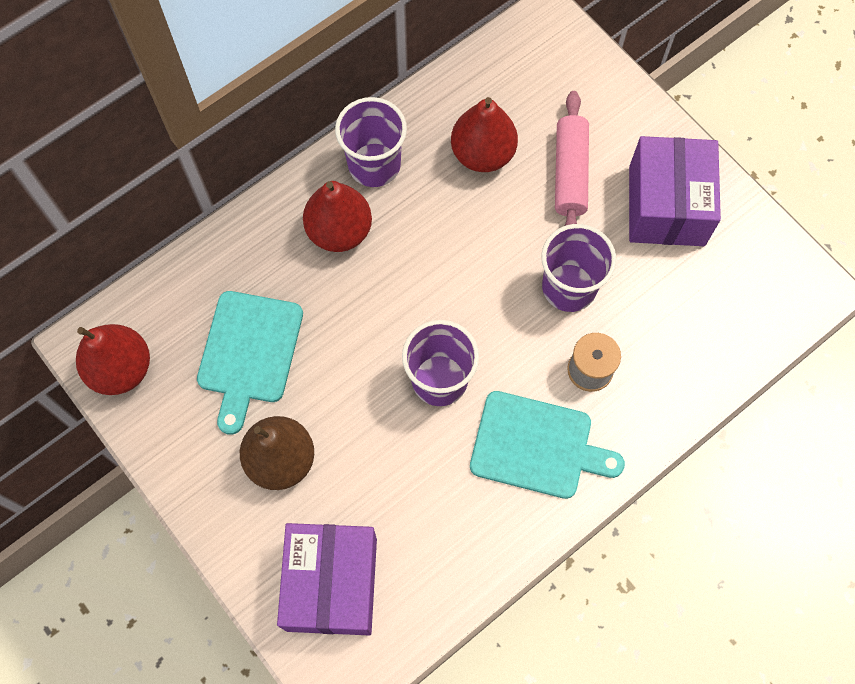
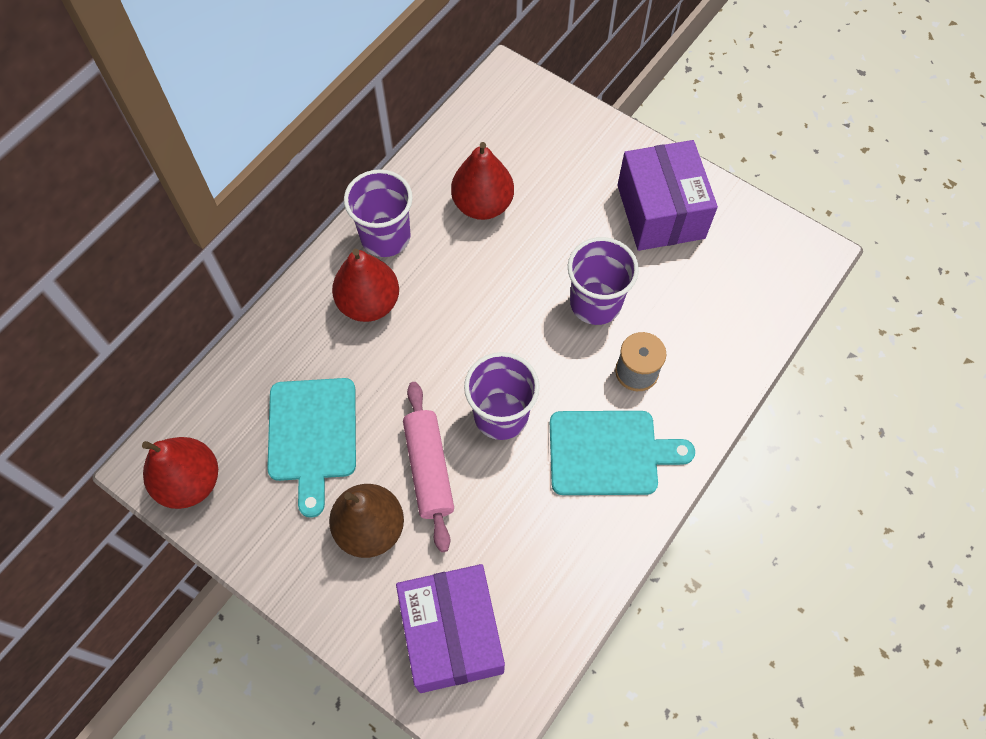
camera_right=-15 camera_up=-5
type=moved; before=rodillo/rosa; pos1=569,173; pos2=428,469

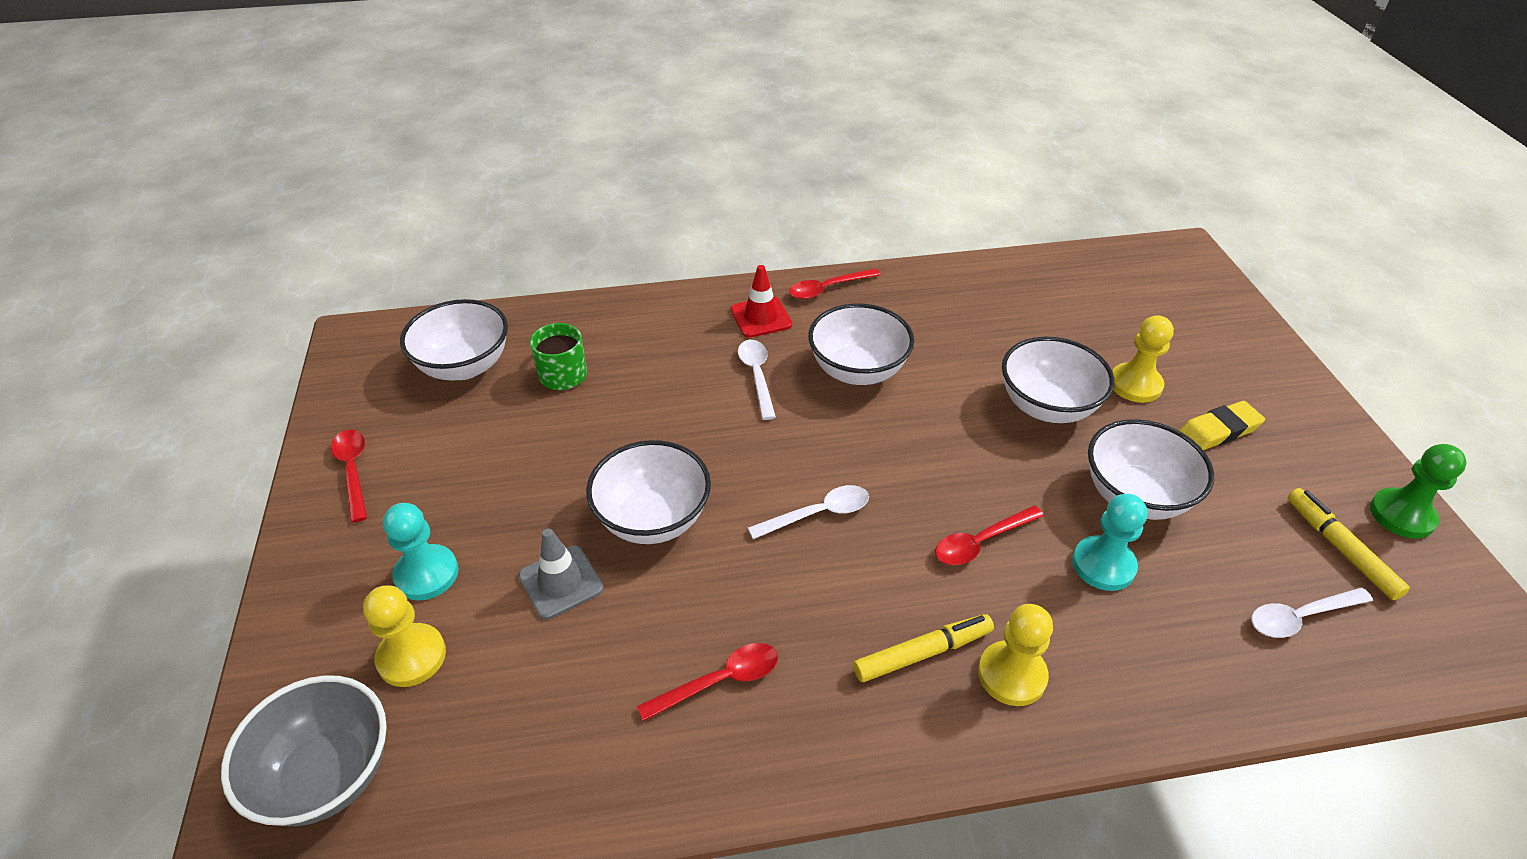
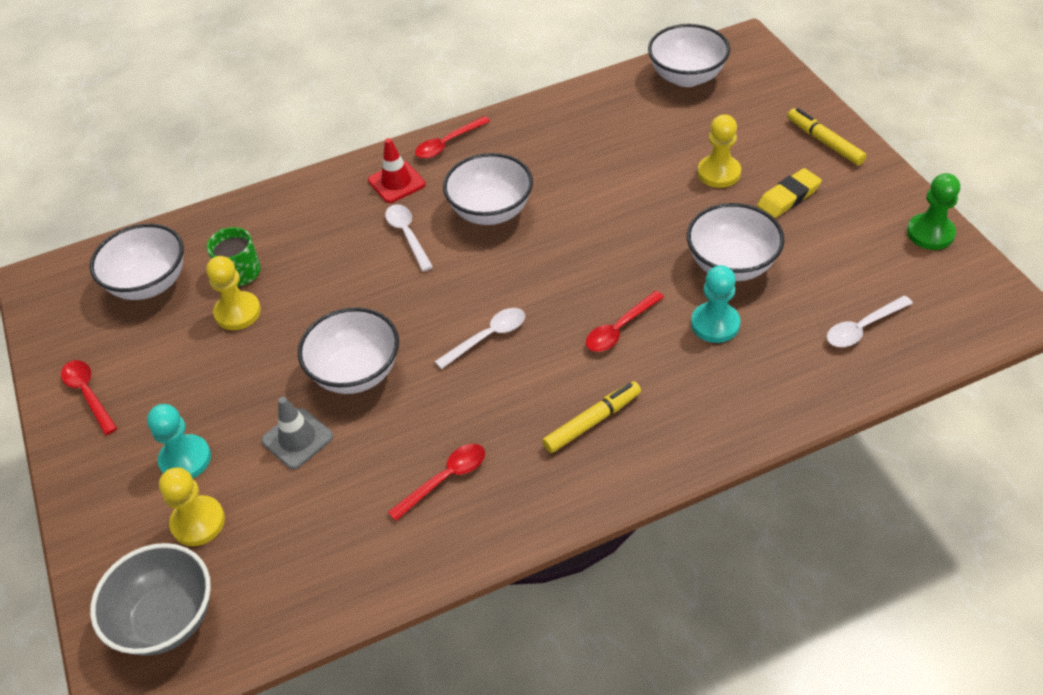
camera_right=-10 camera_up=5
type=moved; before=cuenco/blanco; pos1=1047,406; pos2=686,77
type=moved; before=rotulador/amarillo; pos1=1340,548; pos2=824,142
type=moved; before=peón/amarillo; pos1=1012,675; pos2=238,312

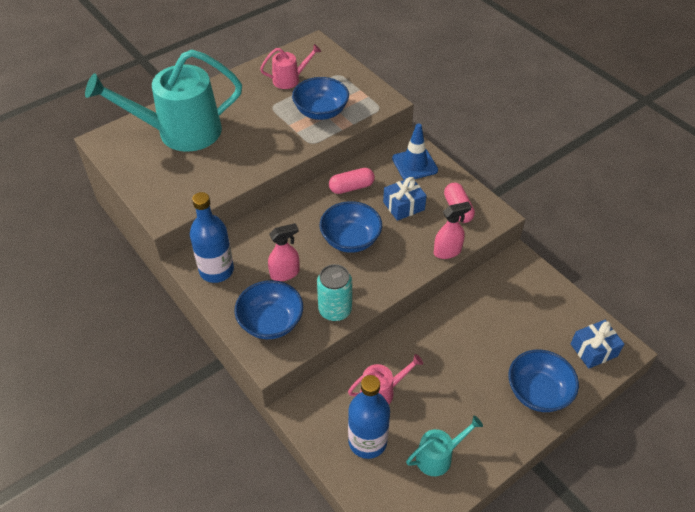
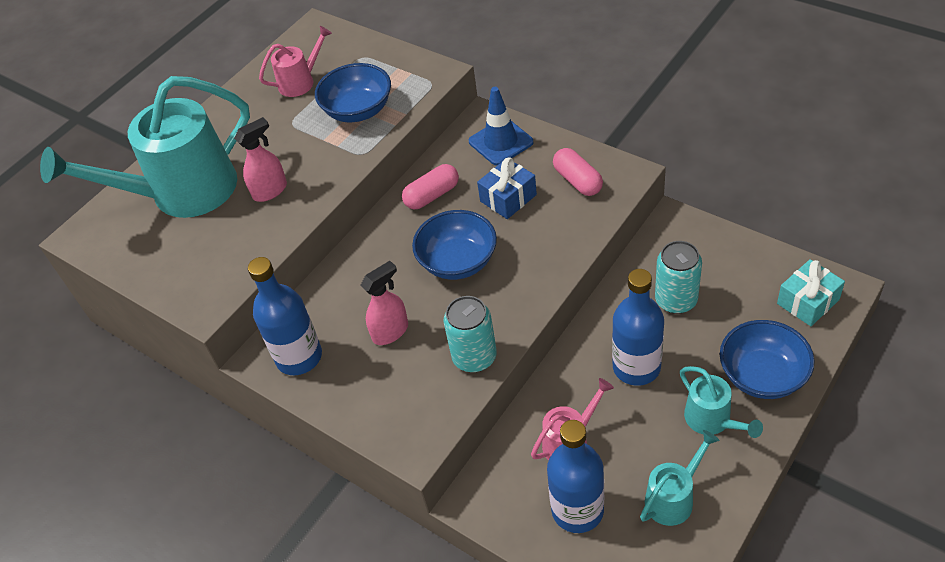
camera_right=-10 camera_up=0
type=moved; before=pulverizador/rosa; pos1=447,251; pos2=270,191
type=removed; before=cuenco/azul; pos1=271,322
type=recoloured; before=regalo/azul; after=regalo/turquesa; pos1=593,350; pos2=808,302
type=added; after=lata/turquesa; pos2=676,300
type=added; after=botella/azul; pos2=636,367
type=added; after=regadera/turquesa; pos2=712,420

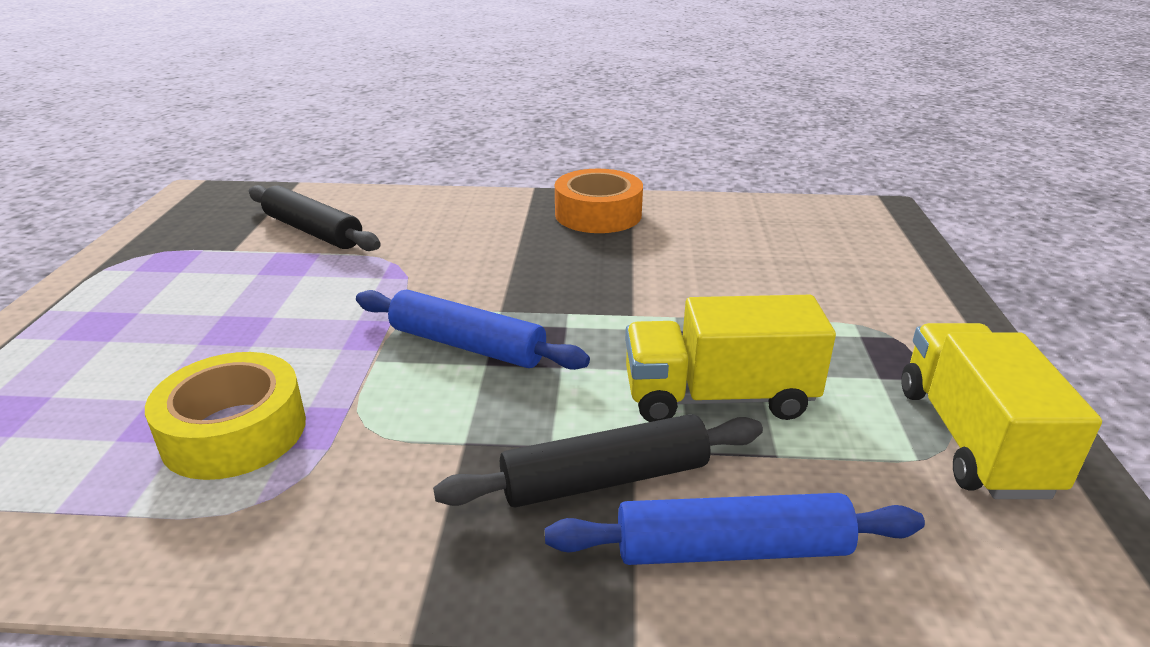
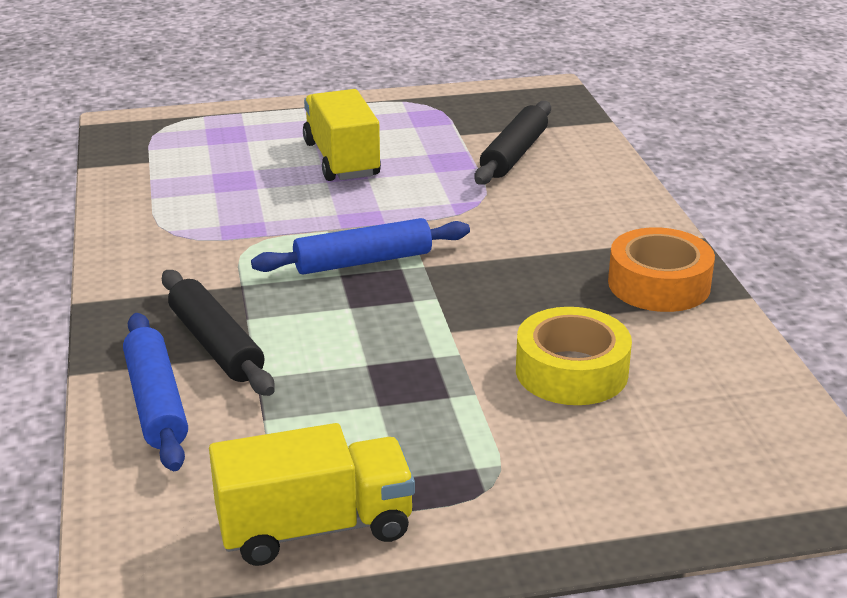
camera_right=75 camera_up=0
type=turned; before=rodillo/azul; pos1=467,345; pos2=363,261; turn=60
type=moved; before=camión/amarillo; pos1=718,397; pos2=341,159
type=moved; before=cinta adhesiva/amarillo; pos1=234,431; pos2=571,371

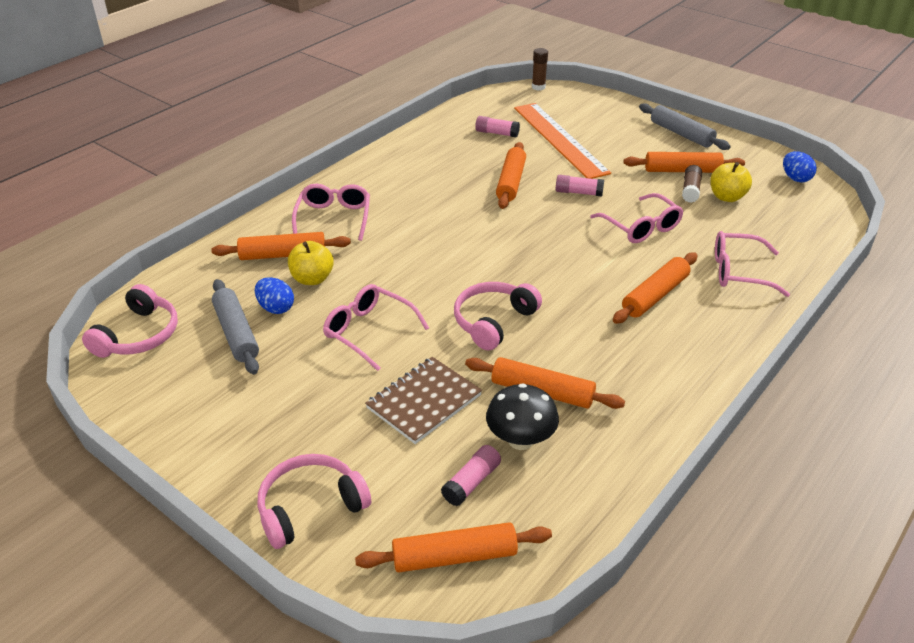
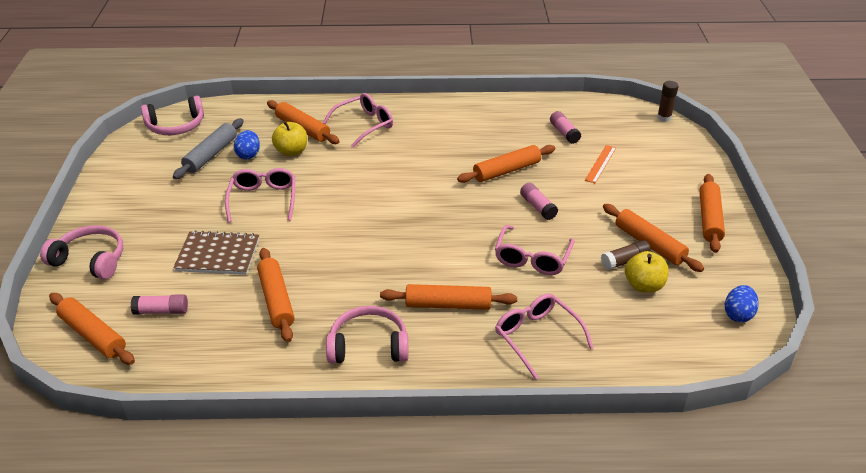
camera_right=50 camera_up=0
type=resized; before=regla/naranja; pos1=559,139; pos2=600,163; scale=0.44
type=recoloured; before=rodillo/gris; after=rodillo/naranja; pos1=681,134; pos2=709,219
type=moved; before=auriculares/rosa; pos1=493,321; pos2=368,345
type=removed; before=seta/negro; pos1=520,440

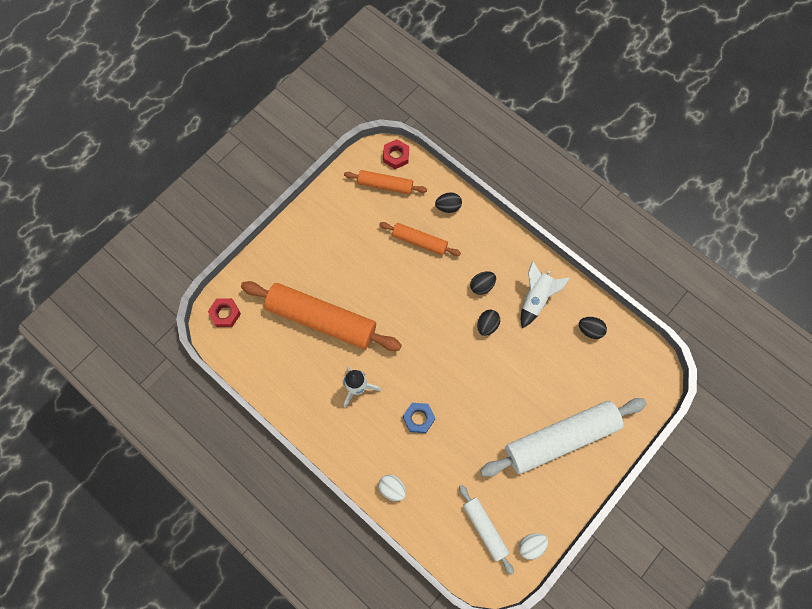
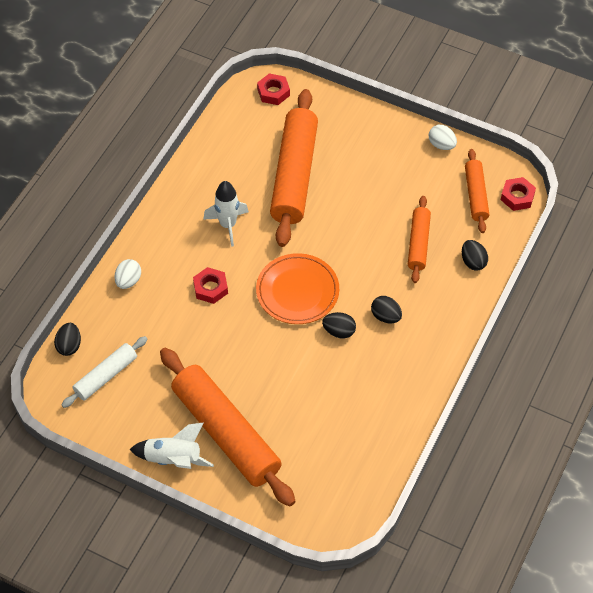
camera_right=75 camera_up=-15
type=moved; before=cohete/blanco; pos1=536,298; pos2=173,459
type=moved; before=huevo/negro; pos1=590,330; pos2=69,346
type=recoloured; before=rodillo/blanco; after=rodillo/naranja; pos1=561,438; pos2=226,432
type=recoloured; before=tuerca/azul; after=tuerca/rojo; pos1=418,418; pos2=210,288
type=moved; before=huevo/blanco; pos1=531,545; pos2=441,145
type=added; after=plato/naranja; pos2=297,291

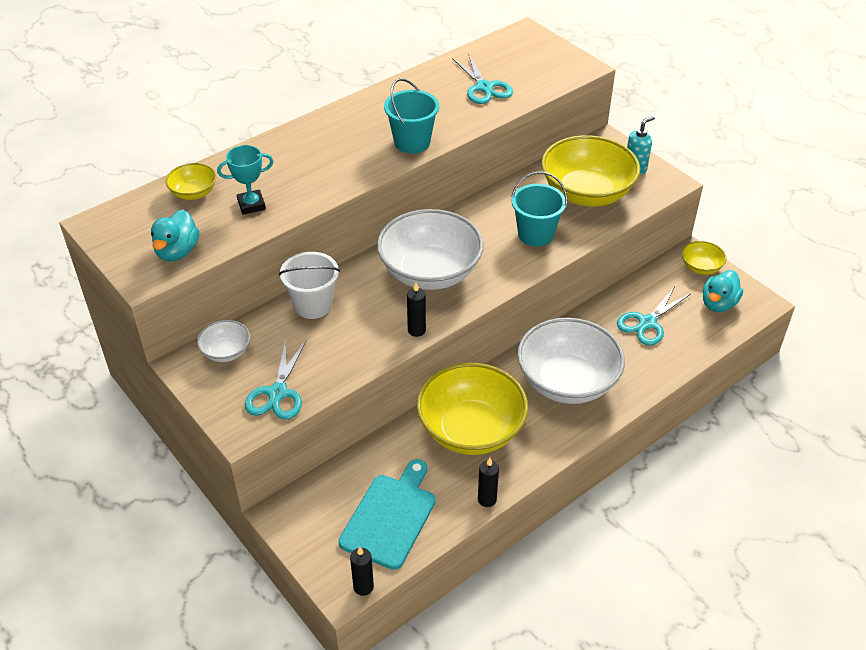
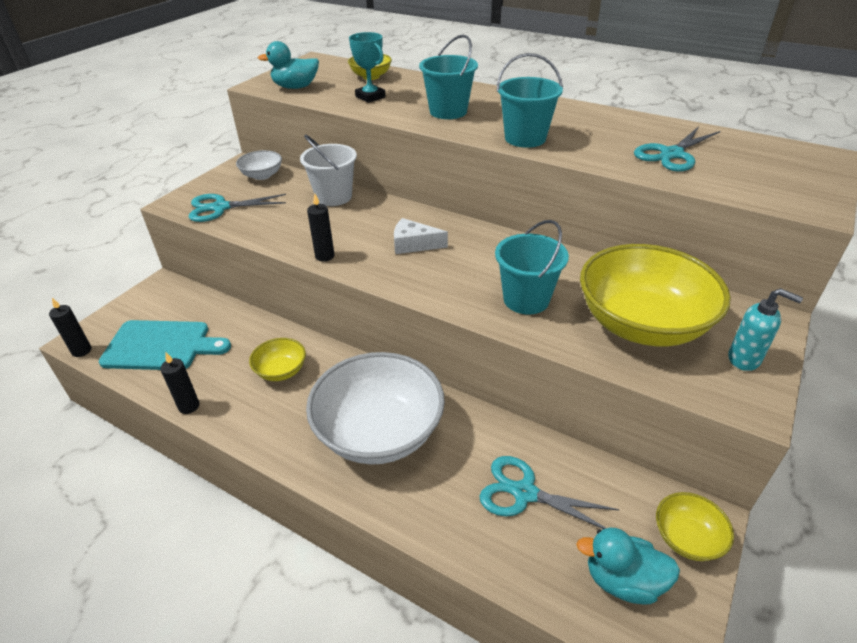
camera_right=70 camera_up=-5
type=replaced; before=cuenco/blanco; after=queso/blanco; pos1=430,272; pos2=413,244
type=resized; before=cuenco/amarillo; pos1=471,430; pos2=281,371; scale=0.47
type=added; after=balde/turquesa; pos2=448,111

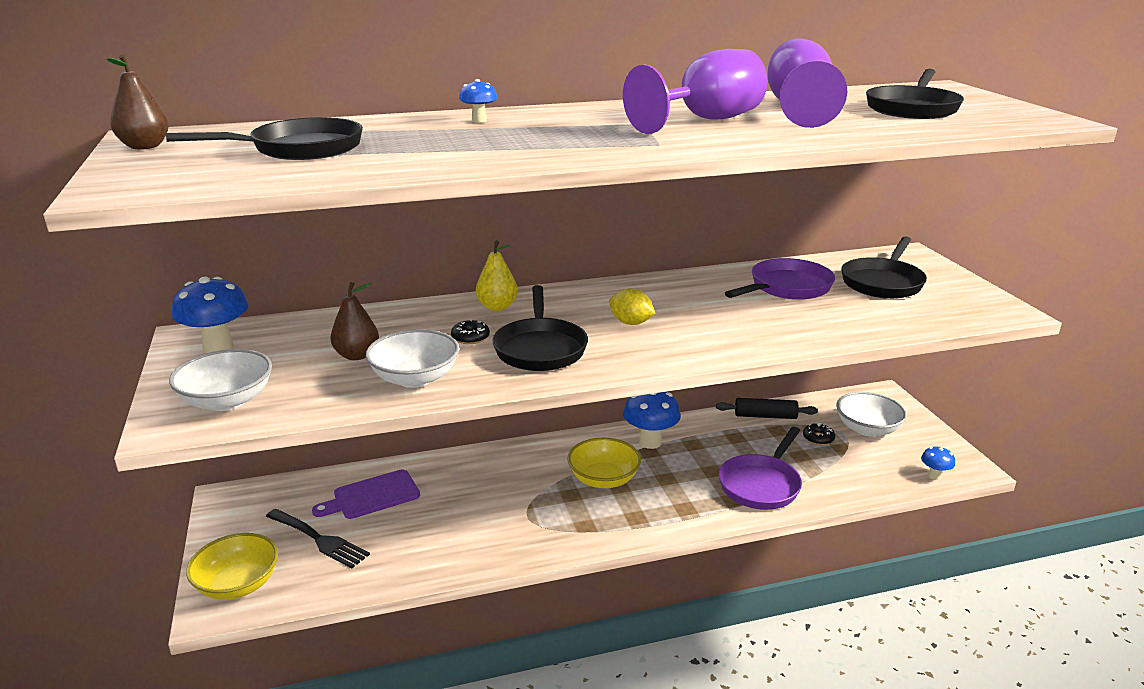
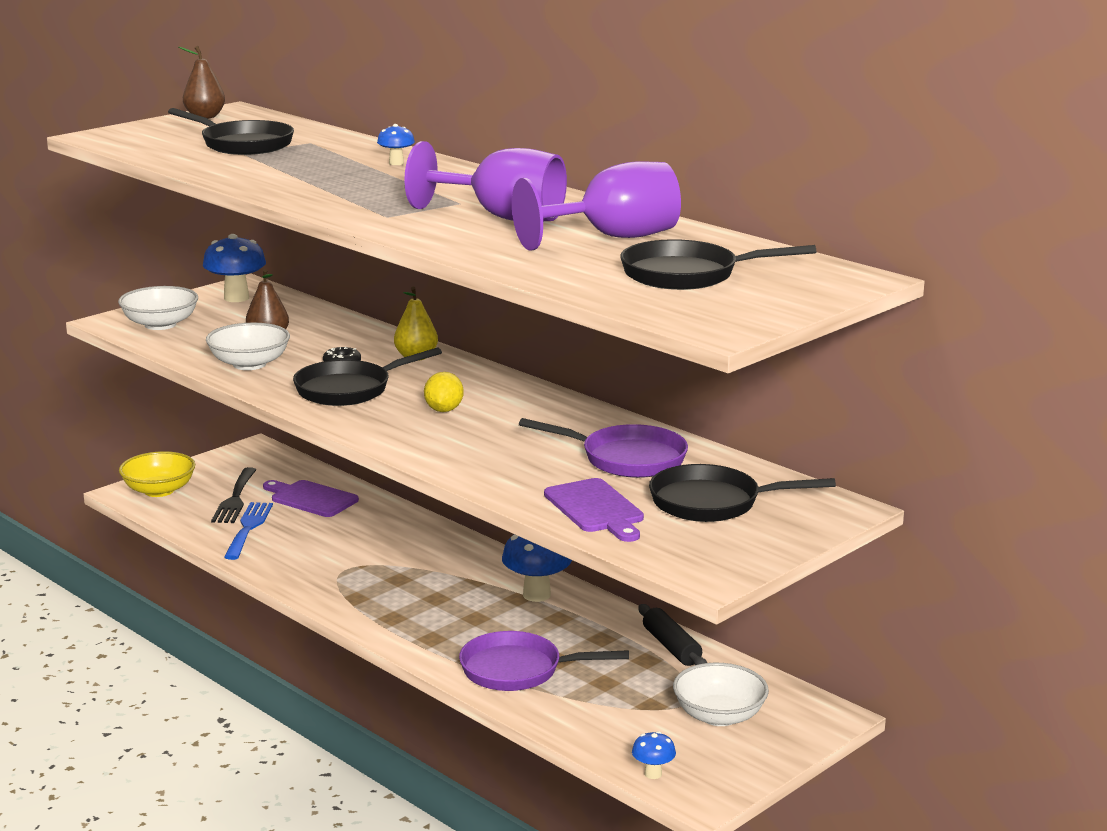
camera_right=60 camera_up=-5
type=removed; before=rosquilla/negro; pos1=818,438
type=removed; before=cuenco/amarillo; pos1=603,479
type=added; after=tabla de cortar/morado; pos2=596,509
type=added; after=tenedor/azul; pos2=248,528

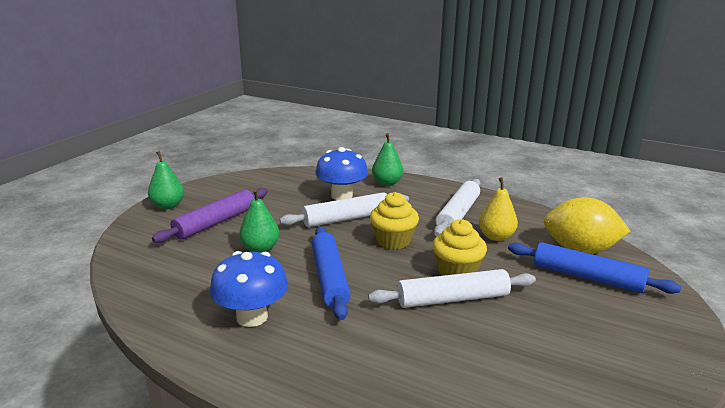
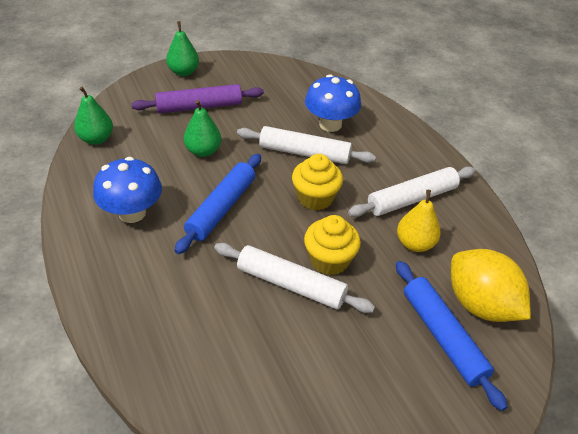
camera_right=35 camera_up=20
type=moved; before=pera/verde; pos1=387,183; pos2=96,139

